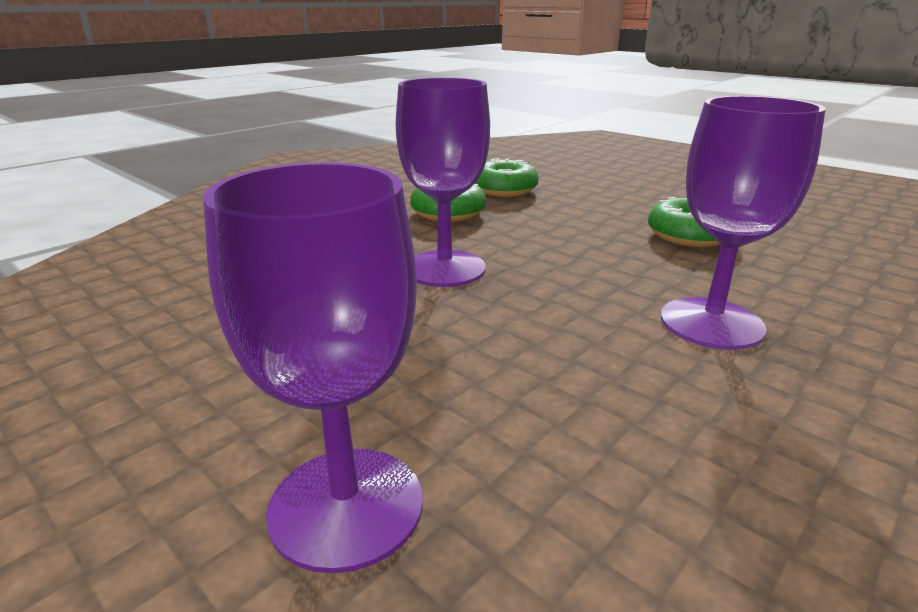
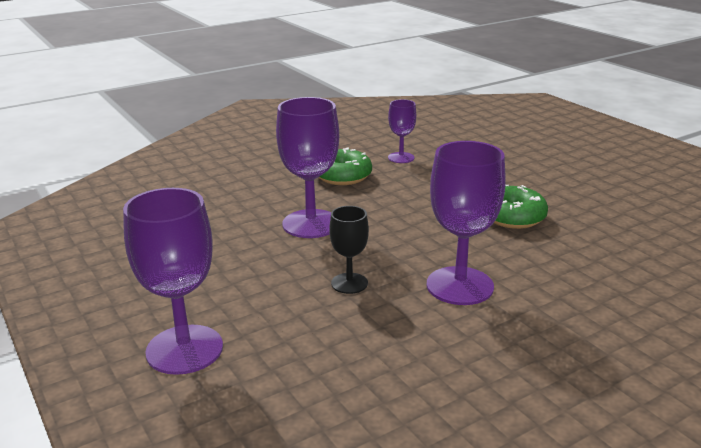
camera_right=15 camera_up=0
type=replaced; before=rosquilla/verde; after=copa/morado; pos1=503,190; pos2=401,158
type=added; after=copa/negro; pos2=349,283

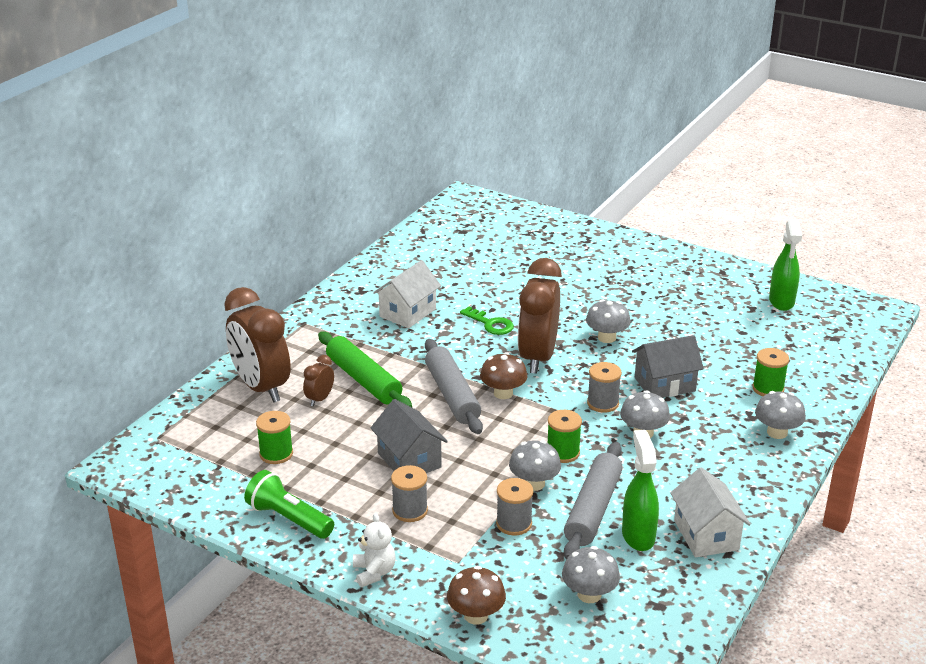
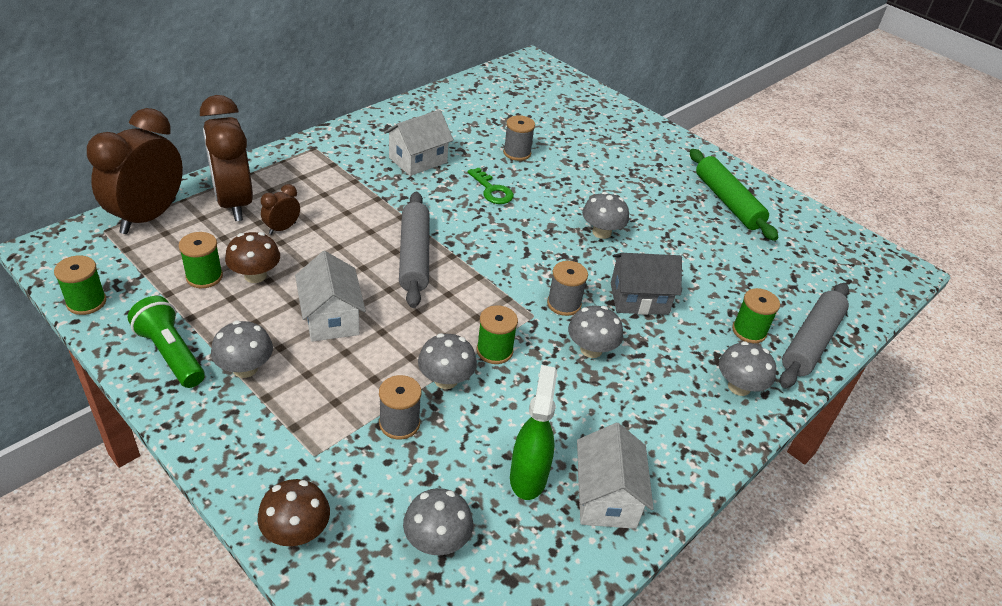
camera_right=10 camera_up=10
type=removed; before=pulverizador/verde; pos1=781,302
type=moved; before=despertador/marrón; pos1=538,357; pos2=148,217
type=moved; before=rodillo/verde; pos1=364,380; pos2=728,202
type=moved; before=seta/marrón; pos1=503,393; pos2=255,275
type=recoloured; before=casa/gris; after=casa/blanco; pos1=409,460; pos2=331,318
type=moved; before=rodillo/gris; pos1=593,509; pos2=811,342
type=moved; before=carrete/gris; pos1=410,510; pos2=517,153
type=removed; before=osito/blanco; pos1=374,572
type=added; after=carrete/verde; pos2=86,302
type=added; after=seta/gris; pos2=245,368

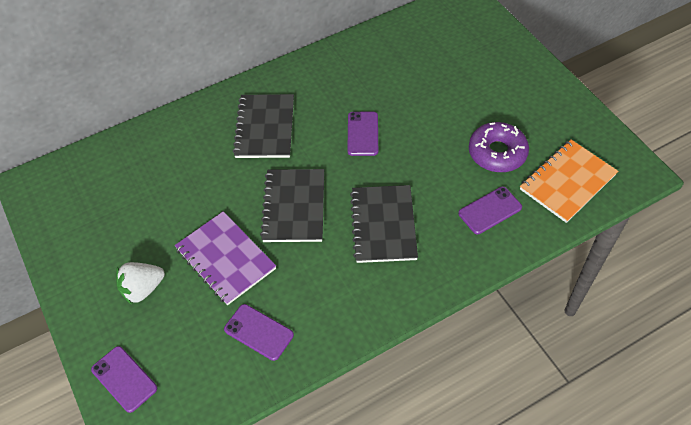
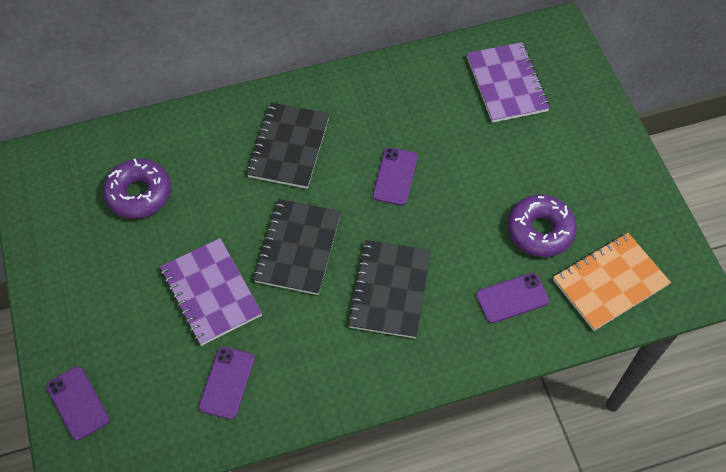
camera_right=10 camera_up=5
type=removed; before=fresa/blanco; pos1=142,289
type=turned; before=móvil/morado; pos1=259,332; pos2=227,383; turn=60
type=added; after=cuaderno/morado; pos2=506,84
type=added; after=rosquilla/morado; pos2=139,194

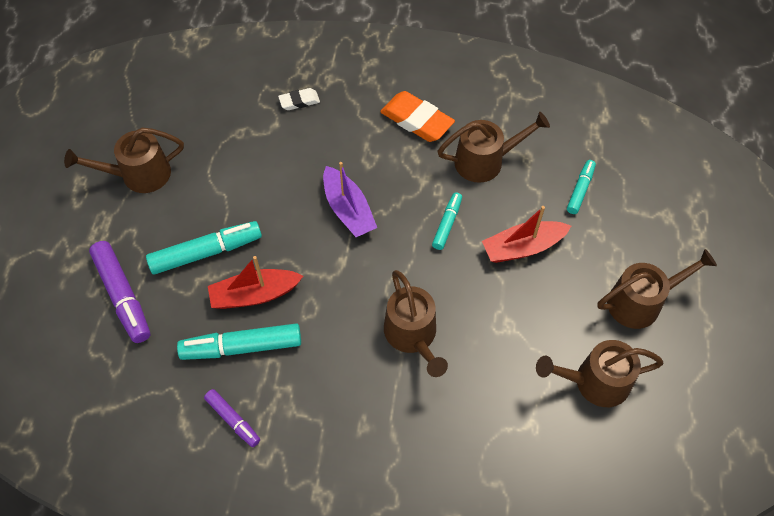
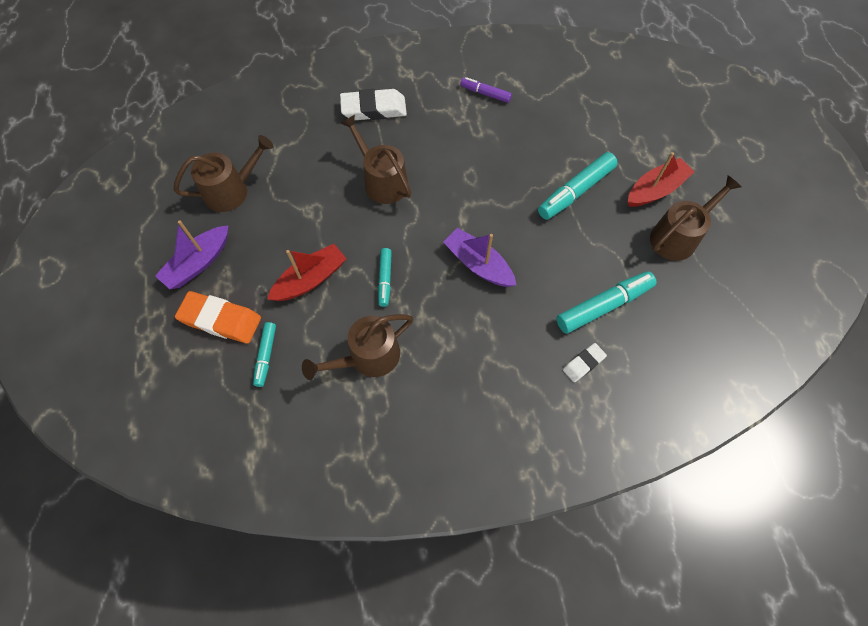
camera_right=160 camera_up=5
type=moved; before=goma de borrar/naranja; pos1=416,120; pos2=221,320
type=removed; before=rotulador/morado; pos1=123,296
type=replaced; before=regadera/marrón; after=barco/morado; pos1=640,302; pos2=198,263
type=moved; before=barco/rojo; pos1=254,295; pos2=655,190
type=moved; before=rotulador/turquesa; pos1=241,347; pos2=603,306
type=added; after=goma de borrar/blanco; pos2=374,109

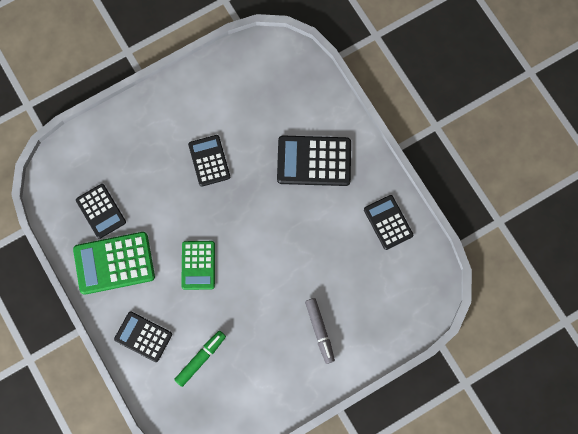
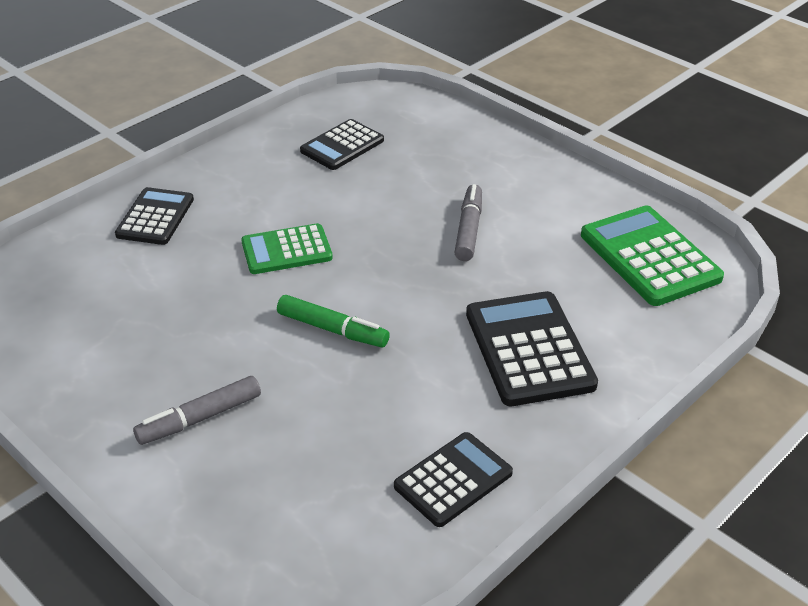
camera_right=75 camera_up=-35
type=replaced; before=calculadora/negro; after=rotulador/gris; pos1=209,161; pos2=468,230
type=moved; before=calculadora/verde; pos1=114,263; pos2=649,257
type=moved; before=rotulador/verde; pos1=200,359; pos2=332,329

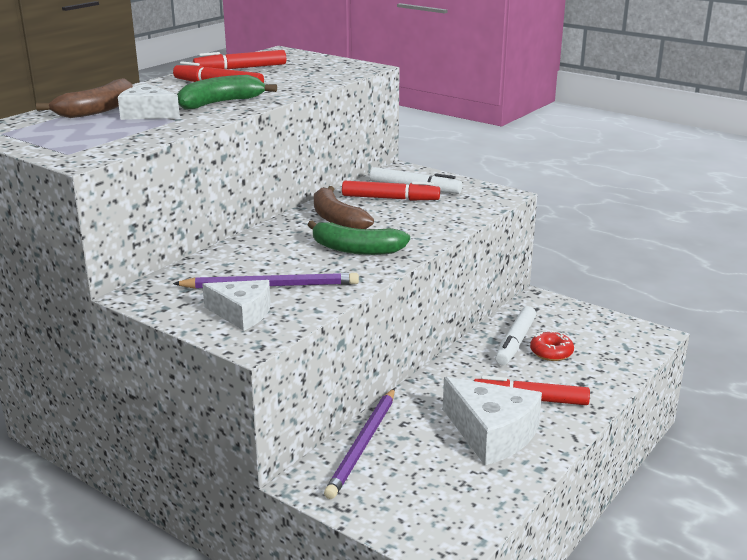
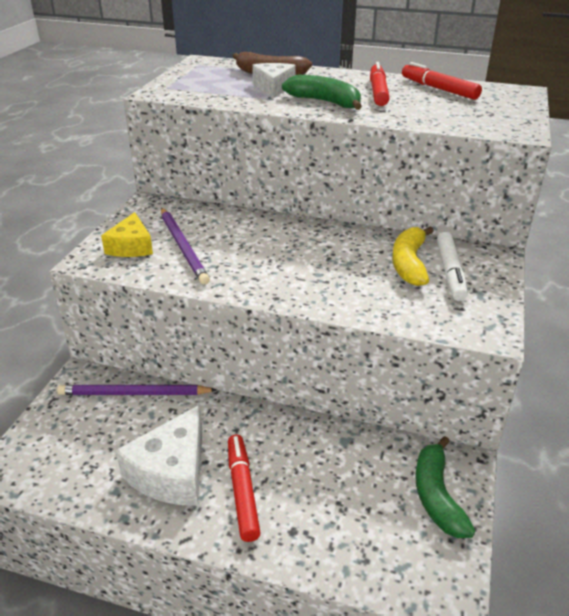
camera_right=70 camera_up=10
type=replaced; before=rotulador/rojo; after=plátano/amarillo; pos1=390,198; pos2=409,263
type=removed; before=plátano/marrón; pos1=337,219
type=moved; before=plátano/verde; pos1=356,249; pos2=437,495
type=recoloured; before=queso/blanco; after=queso/amarillo; pos1=242,314; pos2=131,247
type=removed; before=rotulador/blanco; pos1=515,342
type=removed; before=rosquilla/rojo; pos1=551,352

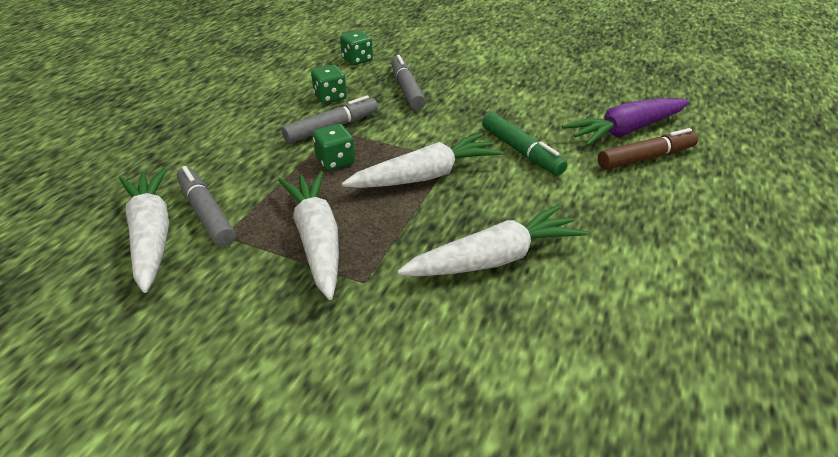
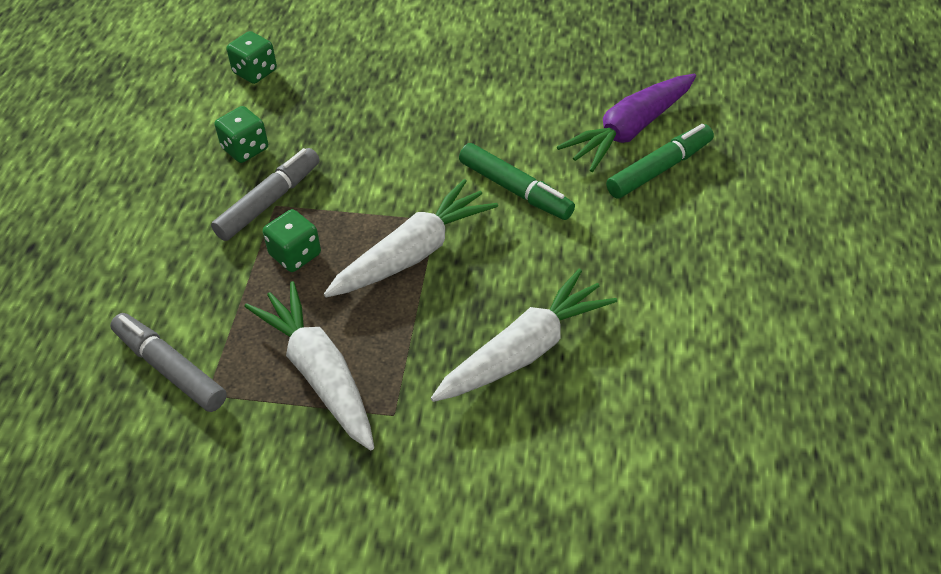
camera_right=-15 camera_up=10
type=removed; before=rotulador/gris; pos1=407,89
type=recoloured; before=rotulador/marrón; after=rotulador/verde; pos1=646,158; pos2=659,169
type=removed; before=zanahoria/blanco; pos1=151,235

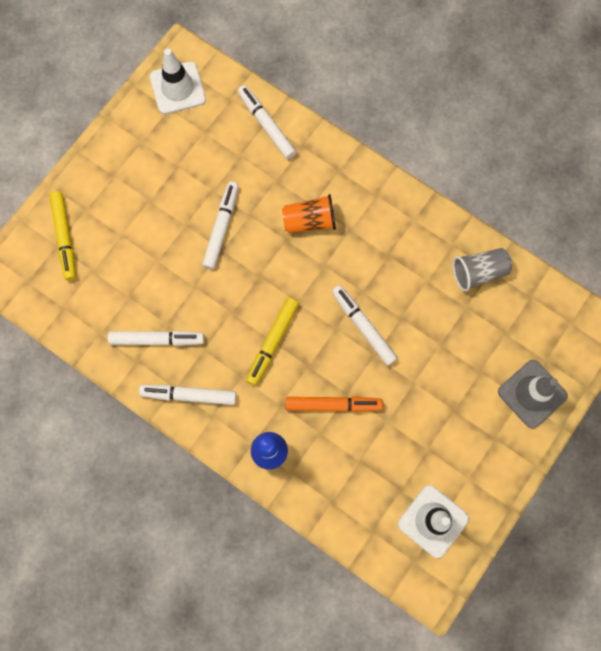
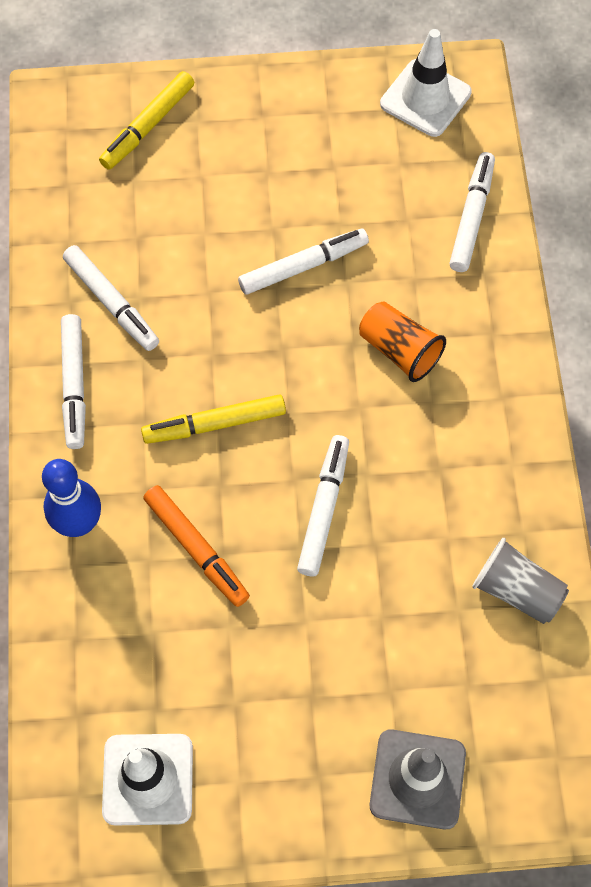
camera_right=50 camera_up=-10
type=turned; before=rotulador/blanco; pos1=189,395; pos2=74,385; turn=-150

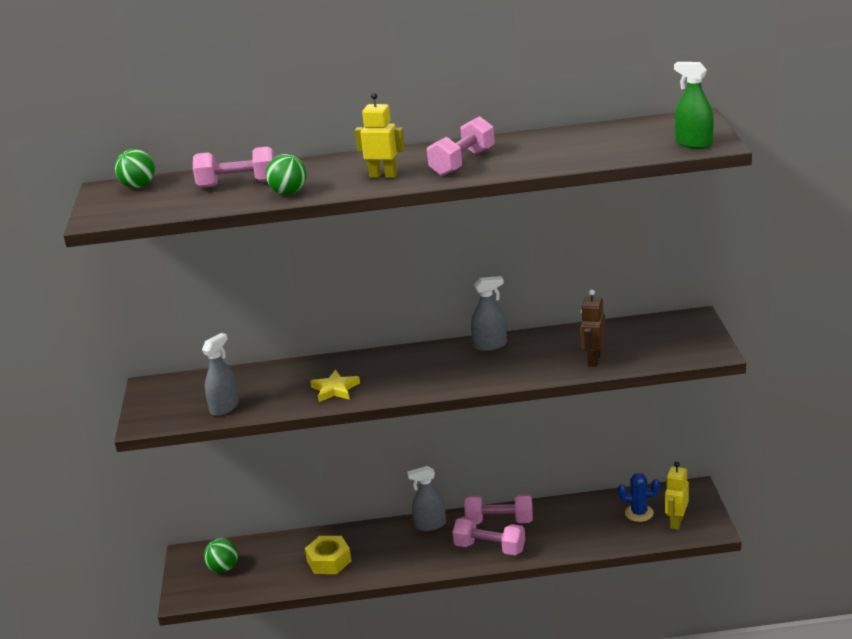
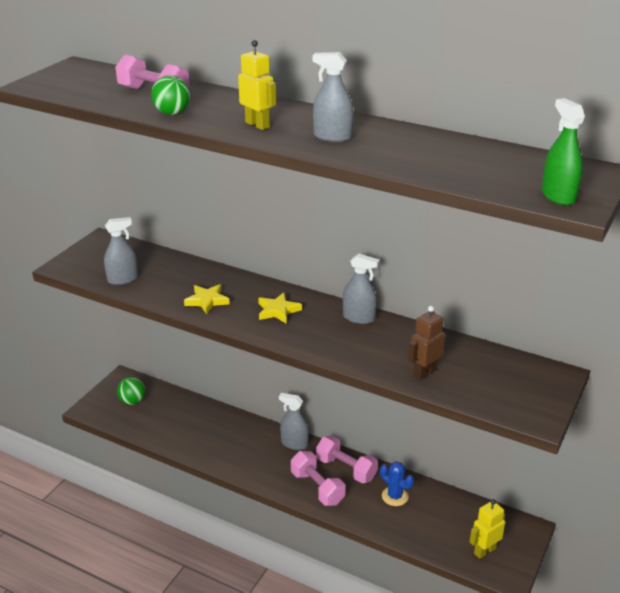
camera_right=30 camera_up=5
type=replaced; before=mancuerna/rosa; after=pulverizador/gris; pos1=462,162; pos2=332,137
type=removed; before=pelota/verde; pos1=138,186
type=moved; before=cactus/azul; pos1=639,513; pos2=395,496
type=removed; before=tuerca/amarillo; pos1=329,561
type=added; after=estrella/amarillo; pos2=278,311

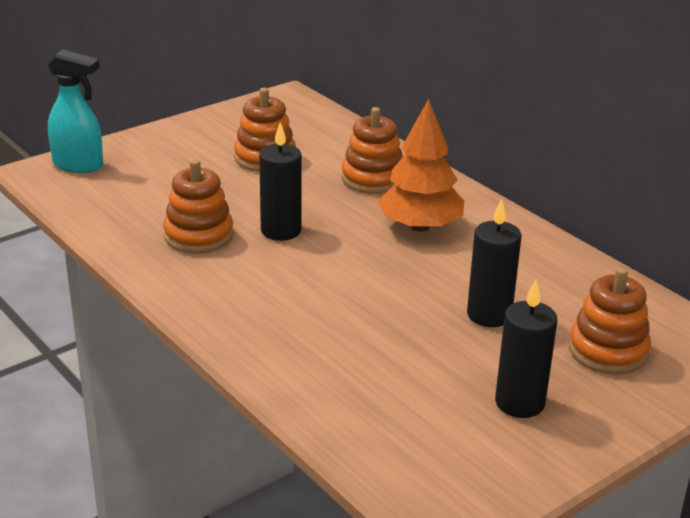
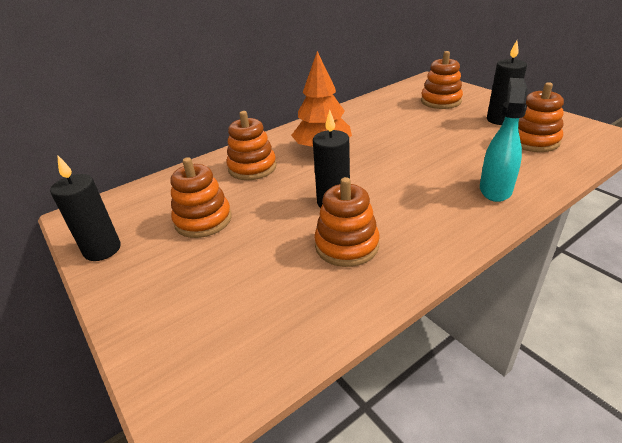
camera_right=-85 camera_up=5
type=moved; before=pulverizador/turquesa; pos1=79,165; pos2=495,189
type=moved; before=vela/negro; pos1=489,315; pos2=102,249
type=added; after=juguete apilable/naranja; pos2=533,141

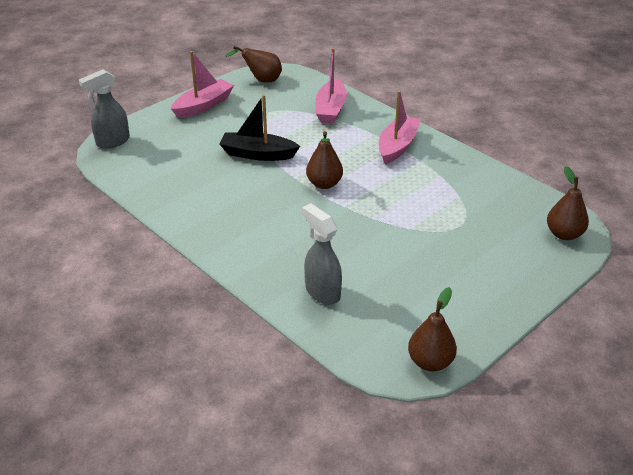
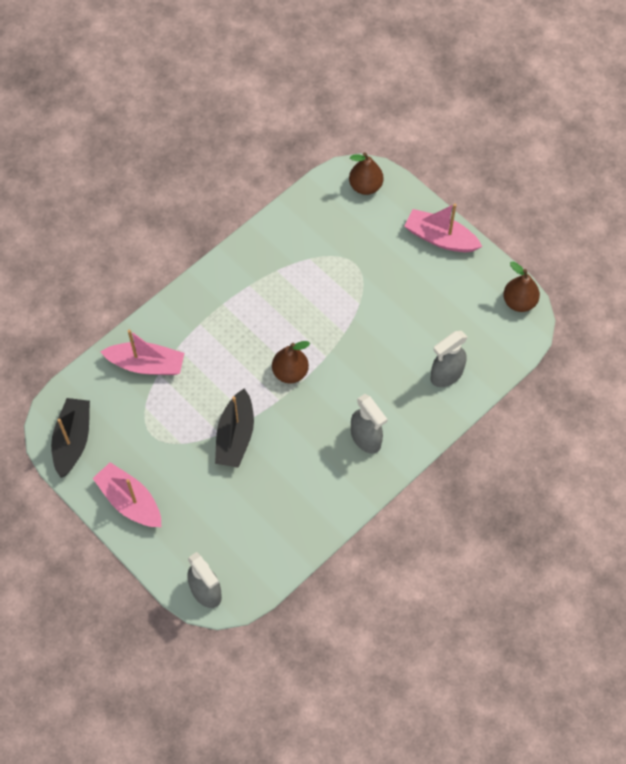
camera_right=-90 camera_up=25
type=replaced; before=pera/marrón; after=barco/negro; pos1=261,80; pos2=73,440
type=moved; before=barco/rosa; pos1=397,146; pos2=440,238
type=added; after=pulverizador/gris; pos2=366,439

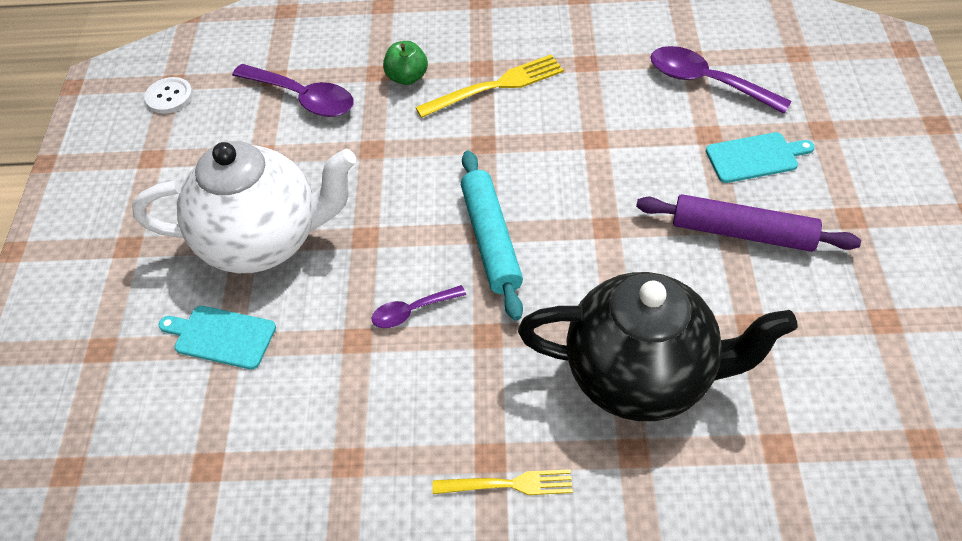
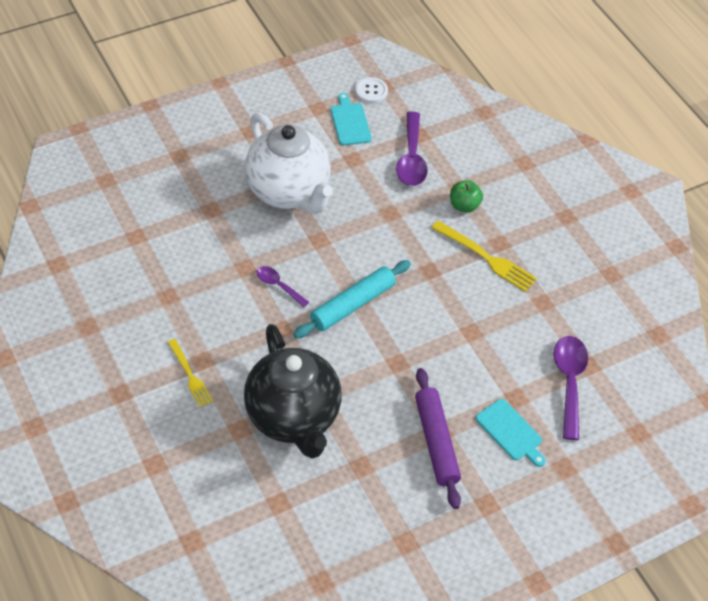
camera_right=55 camera_up=0
type=moved; before=tabla de cortar/turquesa; pos1=221,336; pos2=350,122

